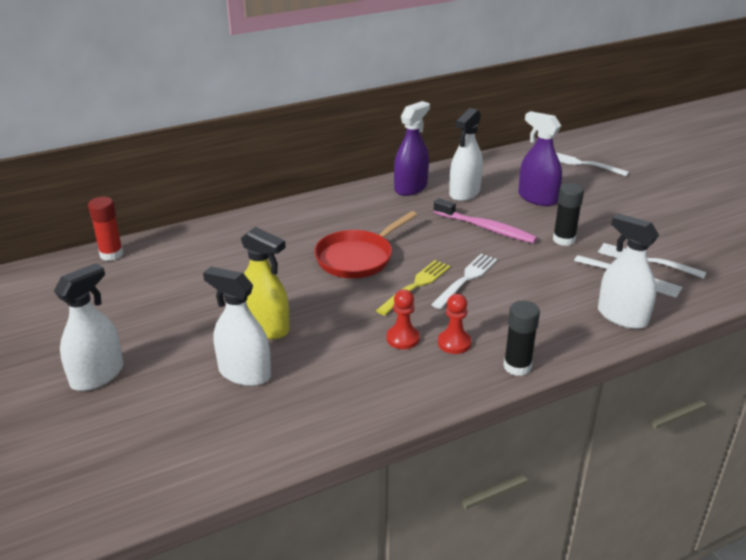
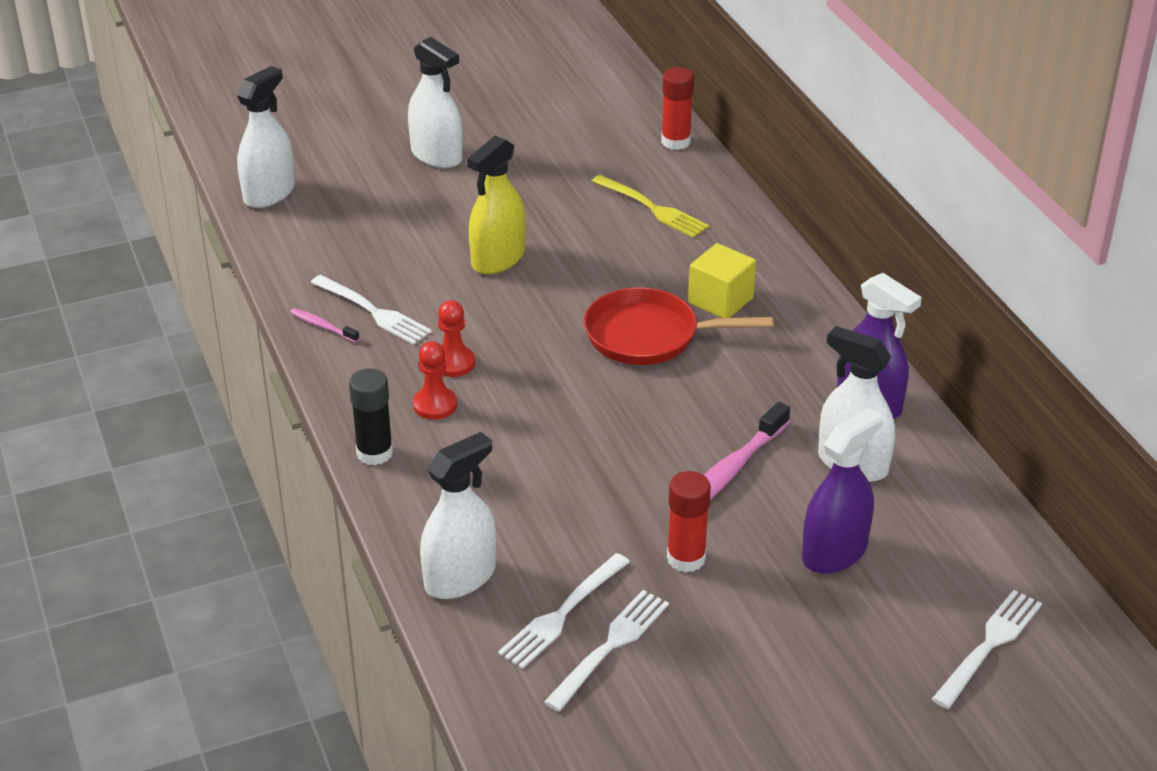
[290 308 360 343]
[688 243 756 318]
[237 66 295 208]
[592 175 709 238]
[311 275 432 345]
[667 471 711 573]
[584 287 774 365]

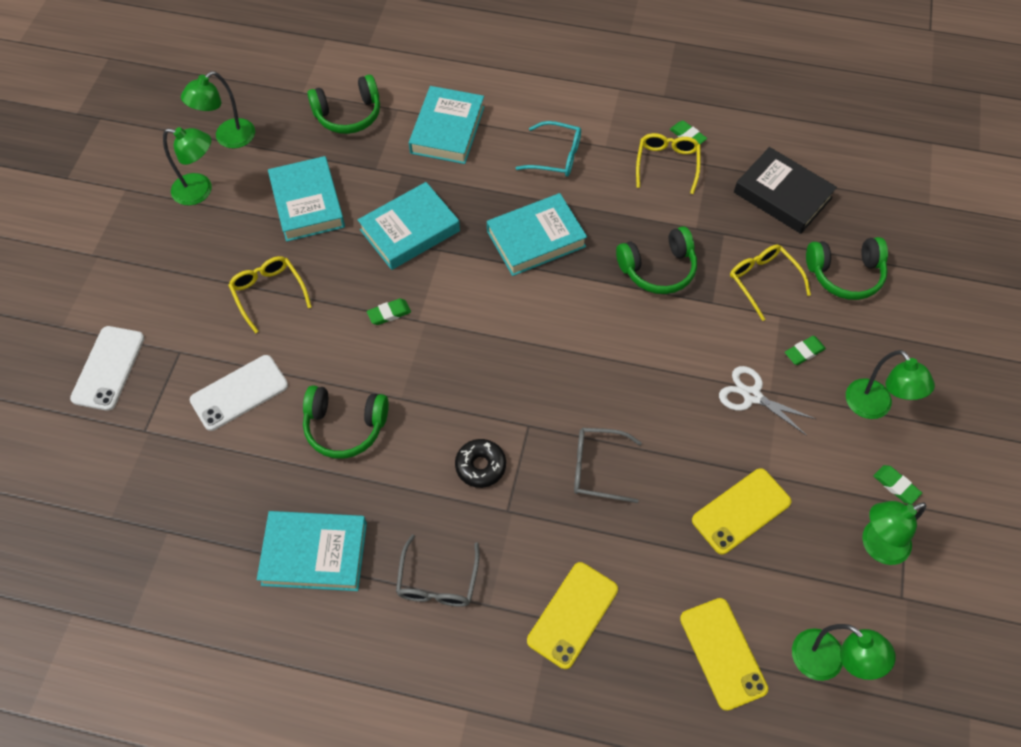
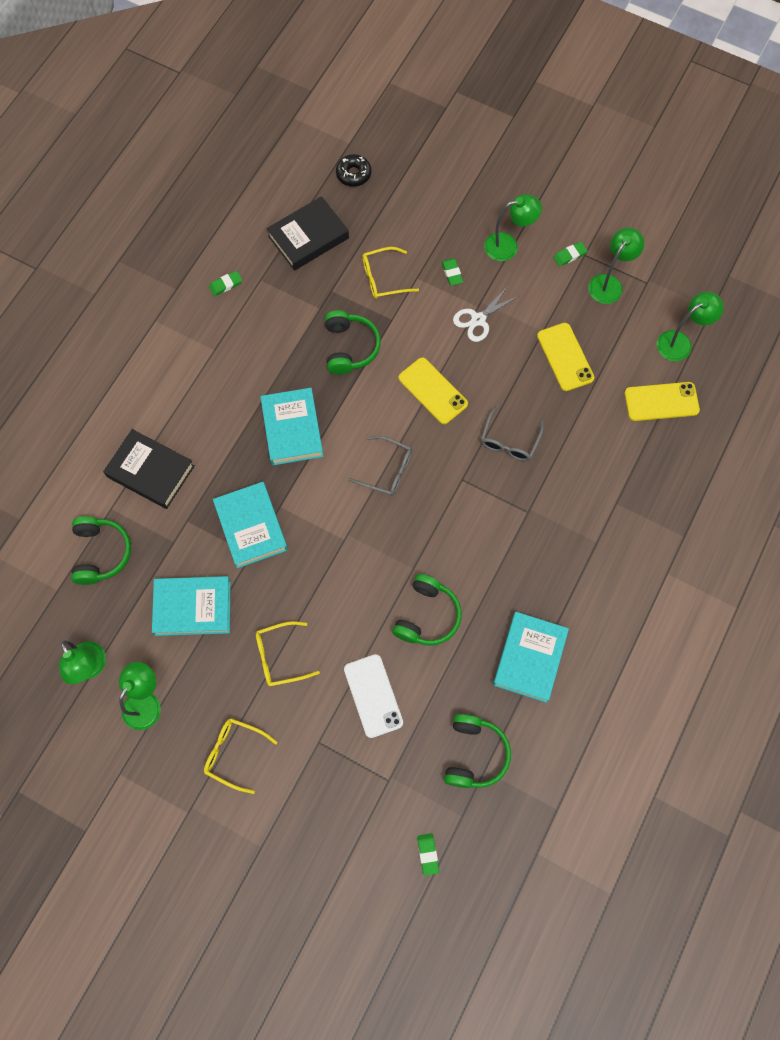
[70 326 144 411] (first image)
[516 121 581 177] (first image)
[417 833 439 876]
[348 436 412 496]
[336 154 371 187]
[399 357 468 424]
[204 718 278 794]
[444 714 511 788]
[103 429 195 509]
[588 227 644 304]

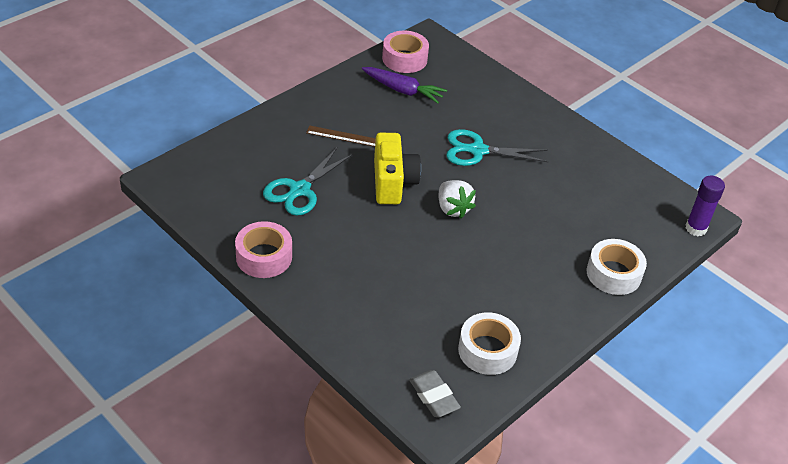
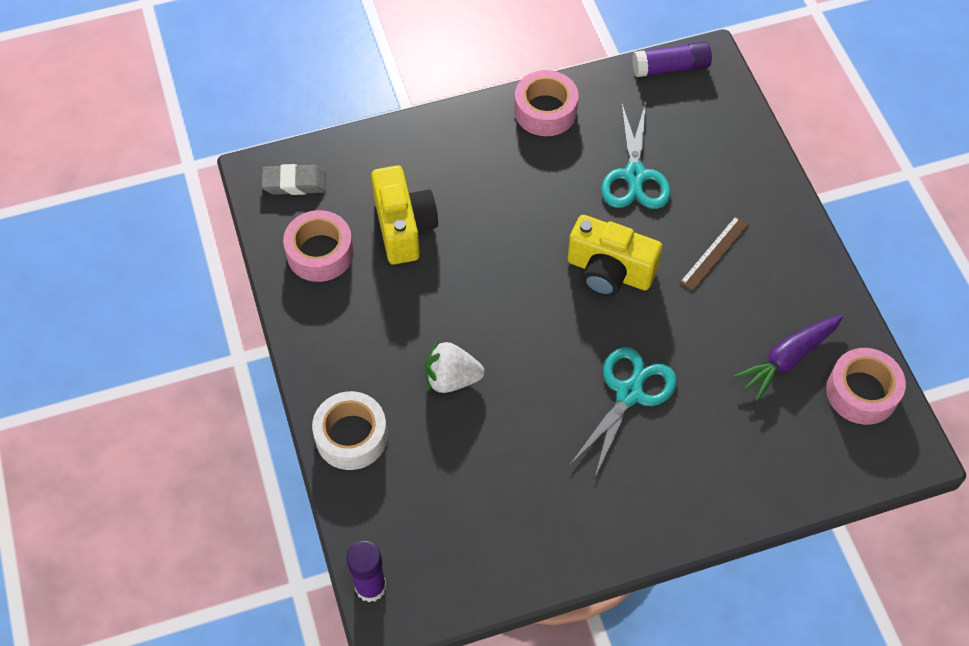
[371 165 438 265]
[632 41 712 77]
[425 341 485 393]
[283 210 354 282]
[601 101 671 209]

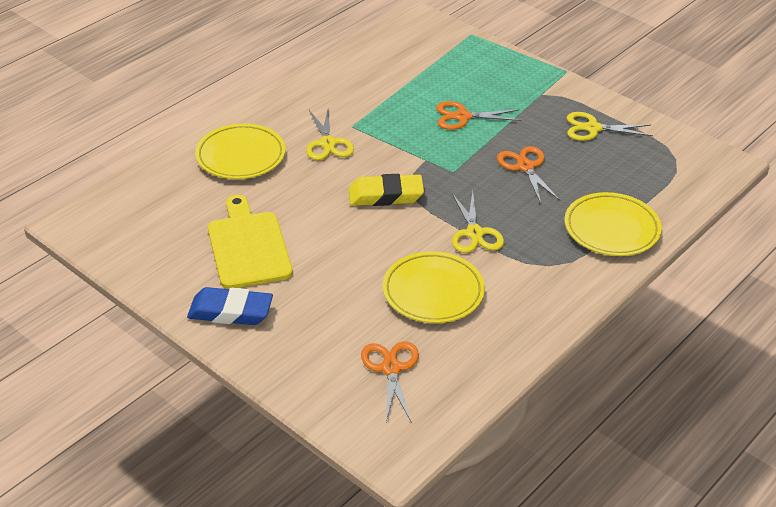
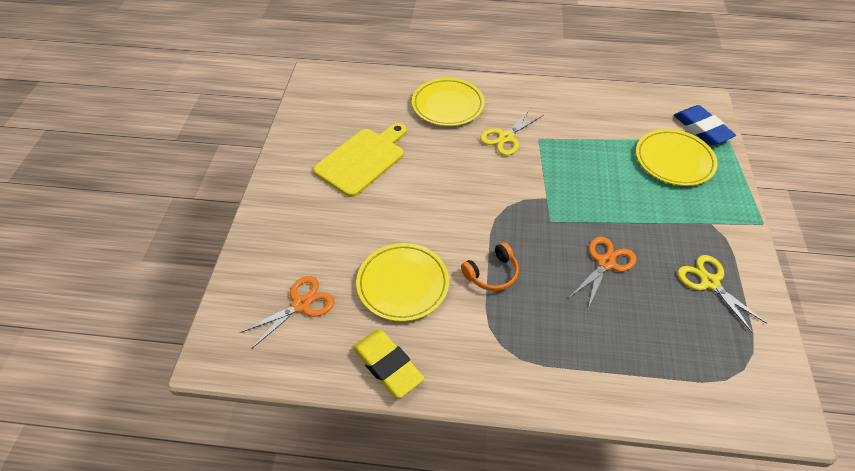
[436 101 521 130] (first image)
[674 105 736 145]
[352 330 424 398]
[636 129 718 186]
[461 242 519 291]

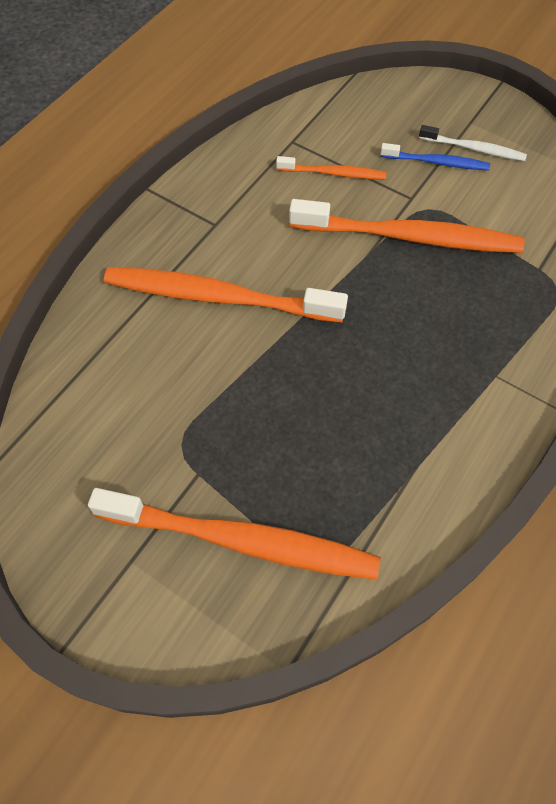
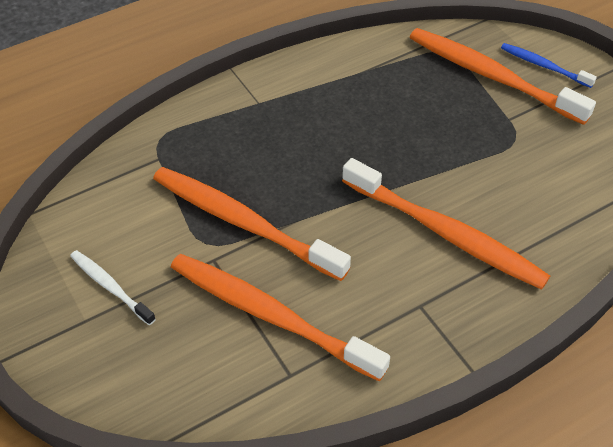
[501 43 597 88]
[171 254 390 382]

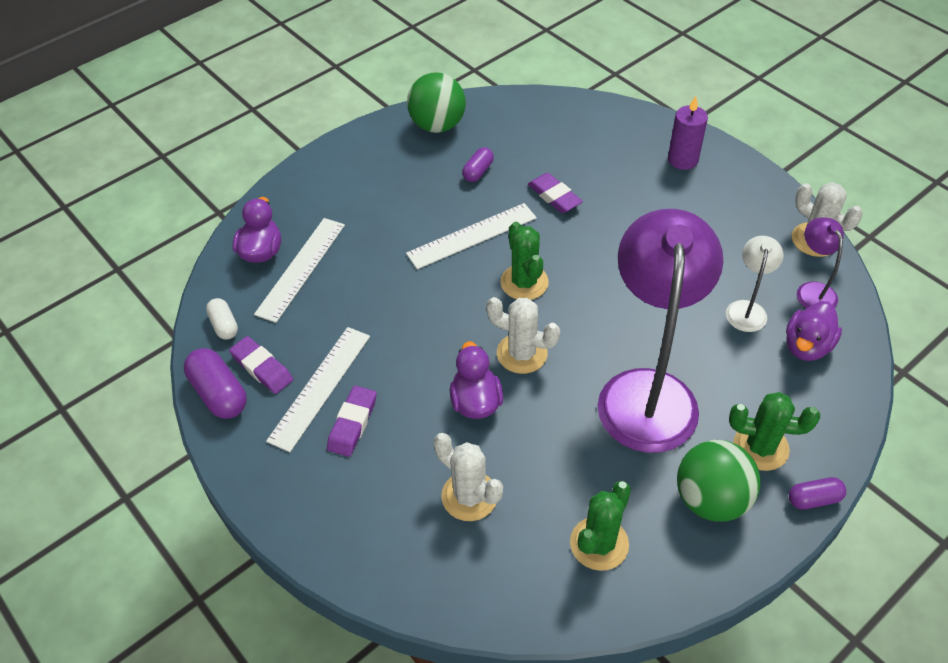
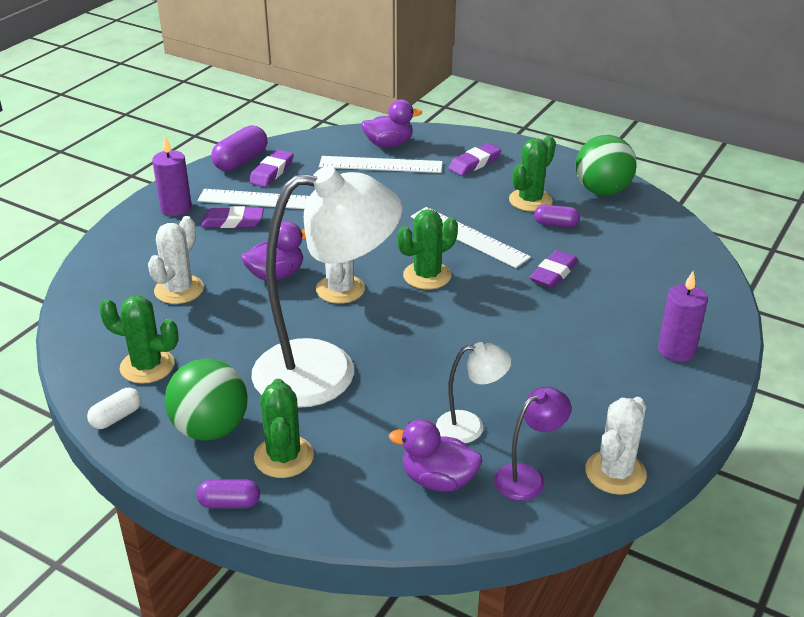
[152 136 192 216]
[448 143 501 176]
[509 135 556 212]
[87 388 141 429]
[251 166 403 408]
[196 479 260 508]

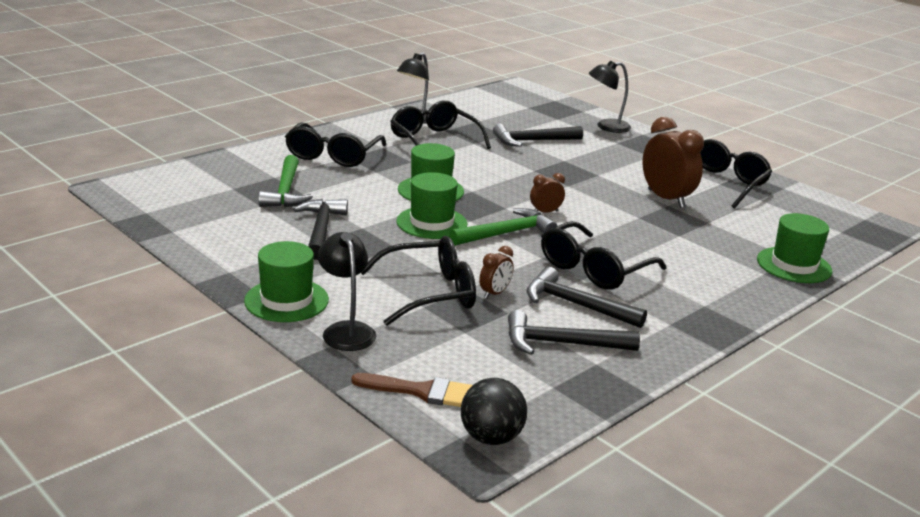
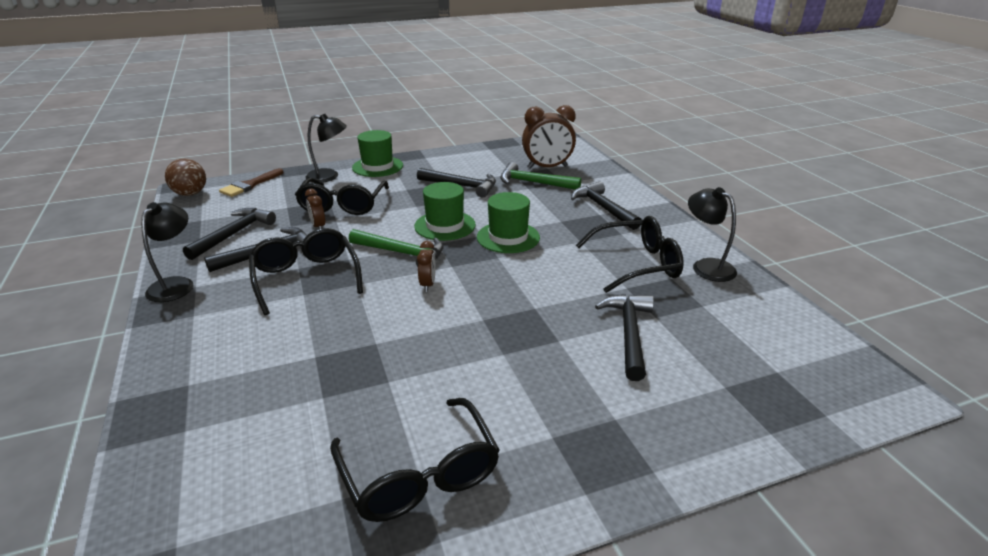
[757 213 832 283] (first image)
[141 202 193 302]
[522 105 576 169]
[571 181 641 230]
[165 158 206 196]
[349 229 444 267]

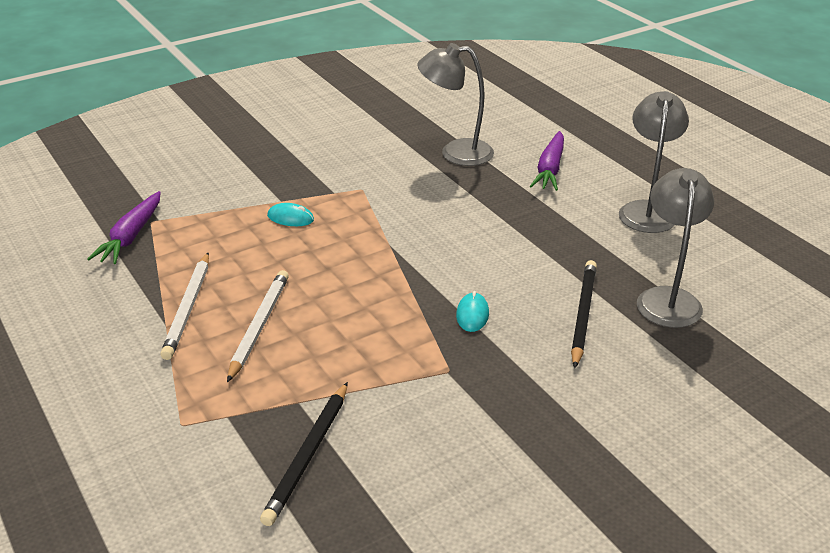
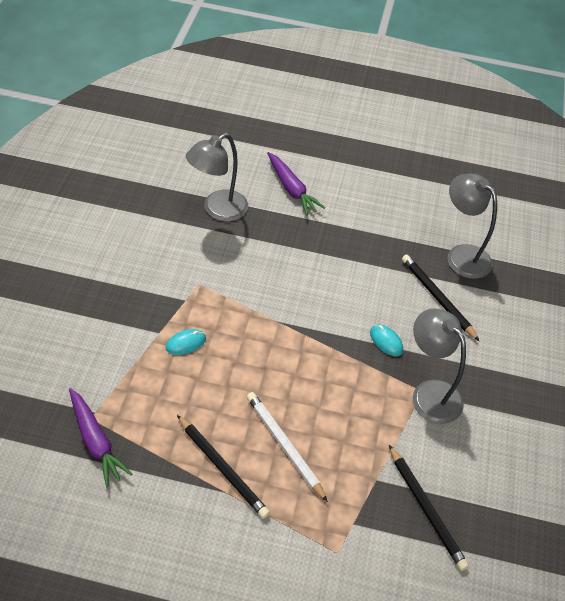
[413 308 466 424]
[177 415 270 519]

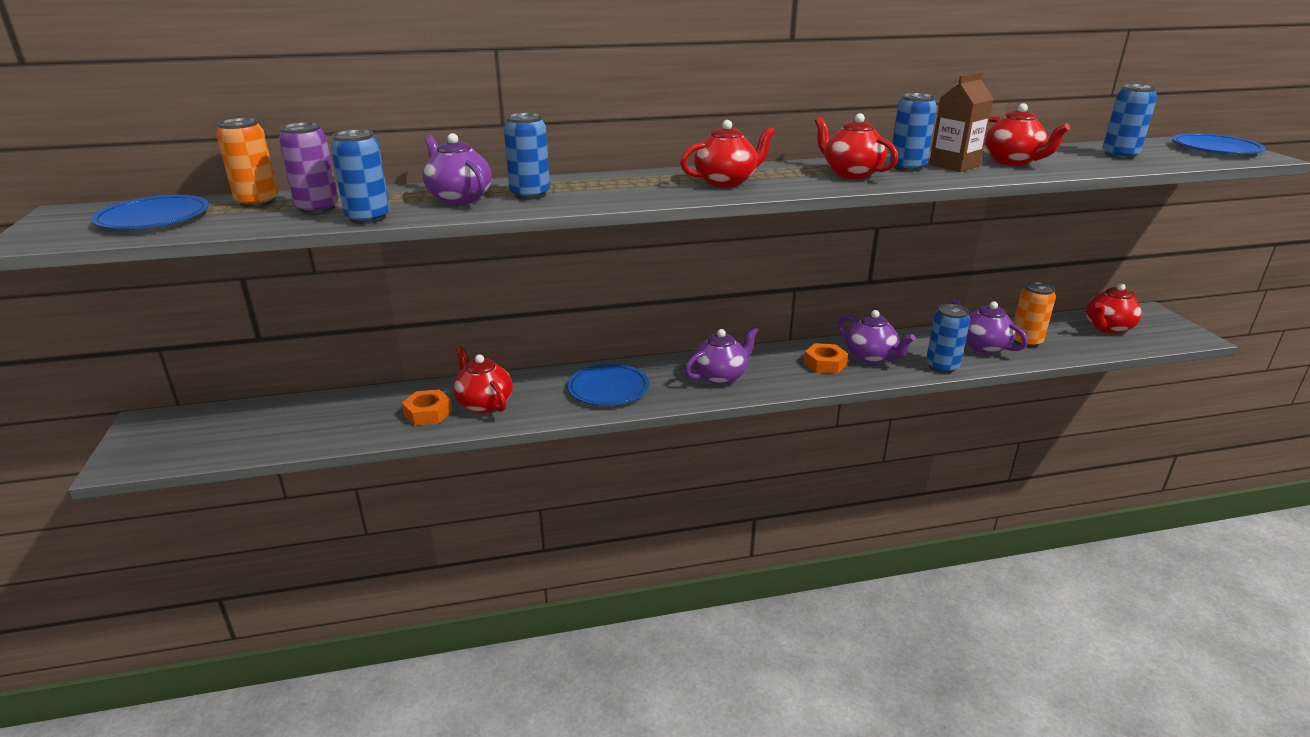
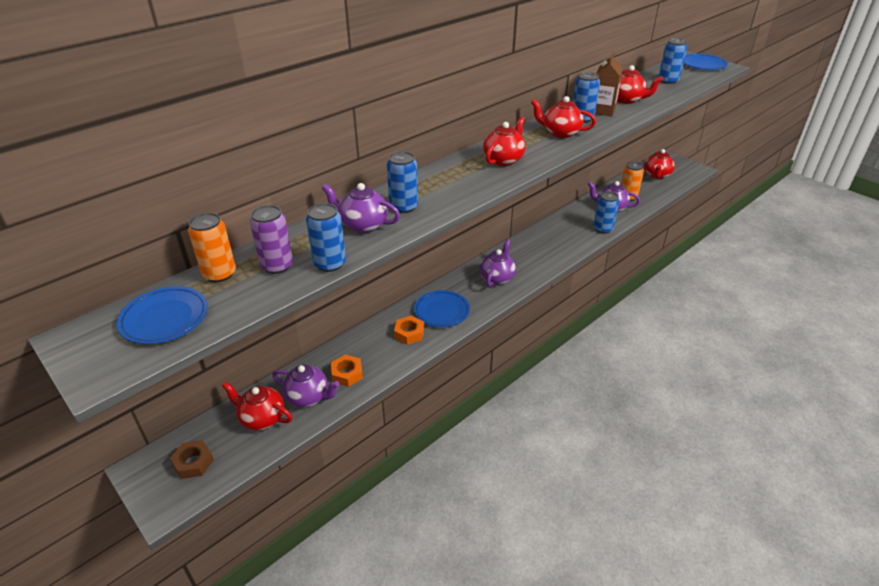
[170 440 214 479]
[222 382 292 430]
[394 316 424 345]
[272 365 340 407]

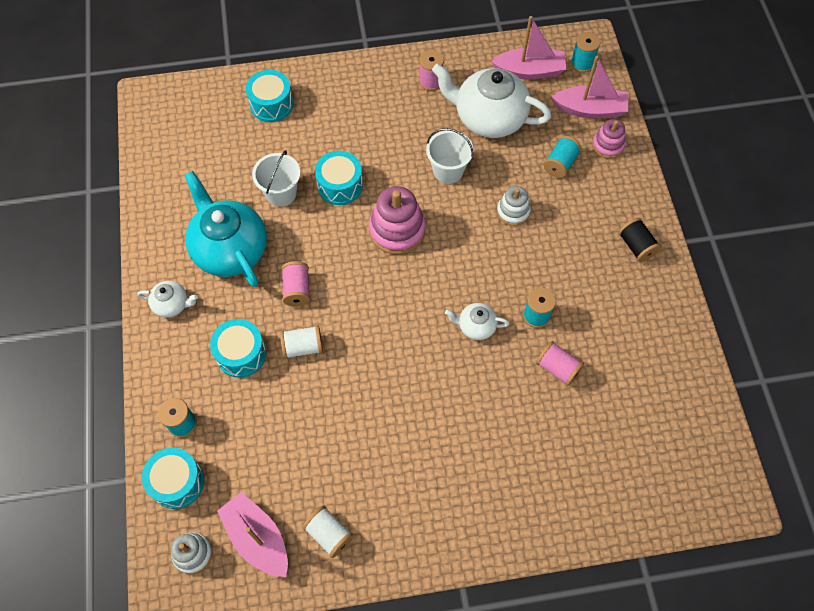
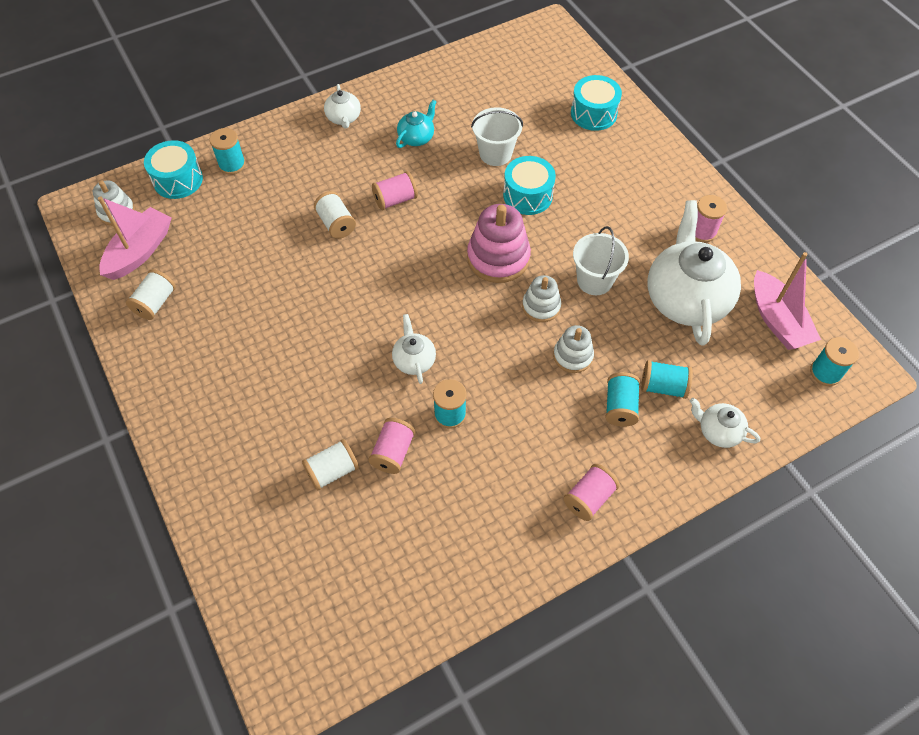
[210 319 266 378] (first image)
[552 56 629 118] (first image)
[302 439 359 491]
[522 275 561 322]
[605 372 640 427]
[690 398 760 448]
[563 464 620 521]
[396 100 437 148]

